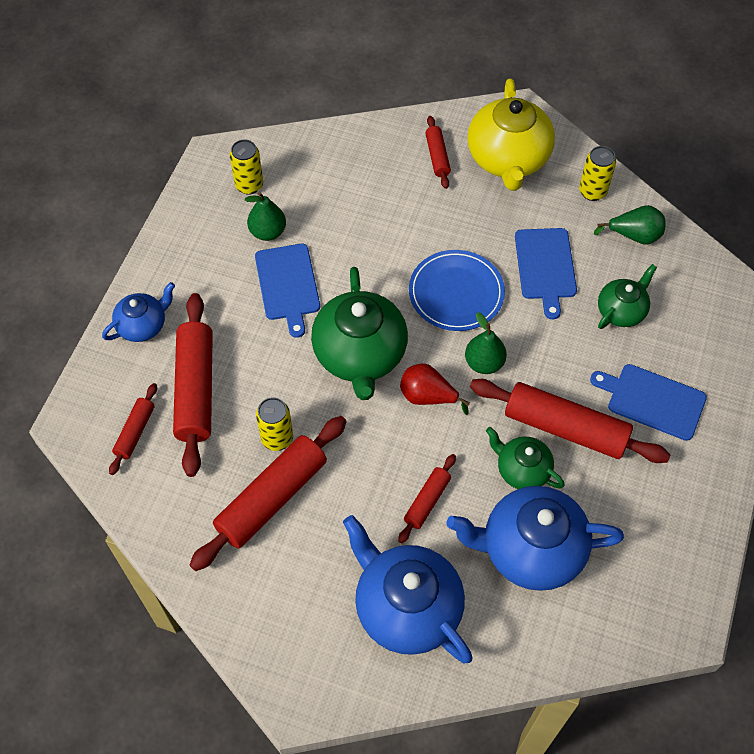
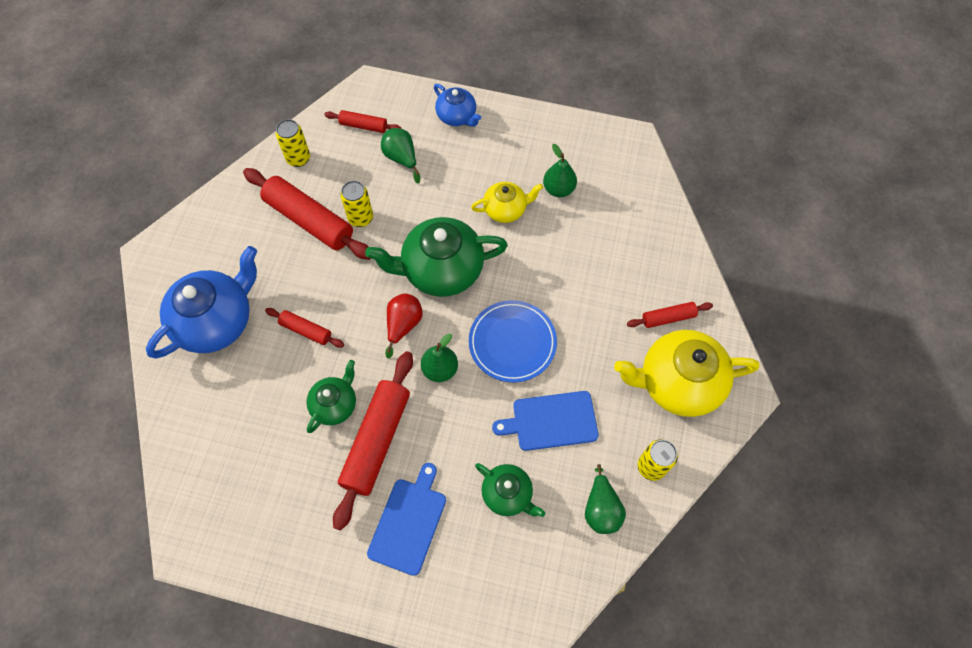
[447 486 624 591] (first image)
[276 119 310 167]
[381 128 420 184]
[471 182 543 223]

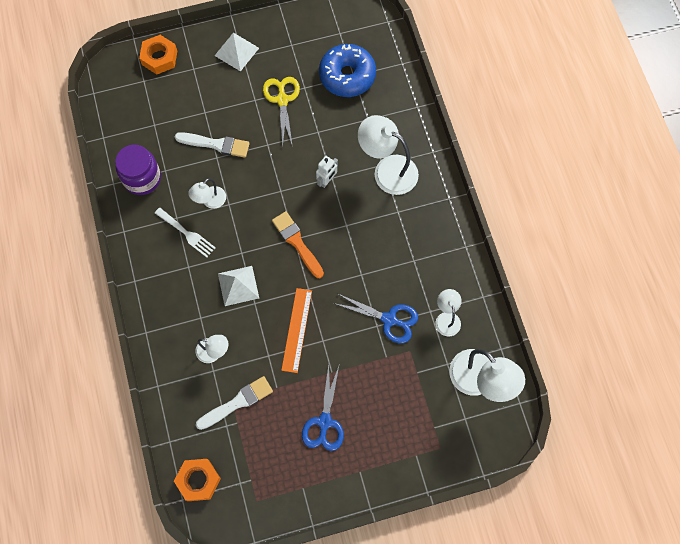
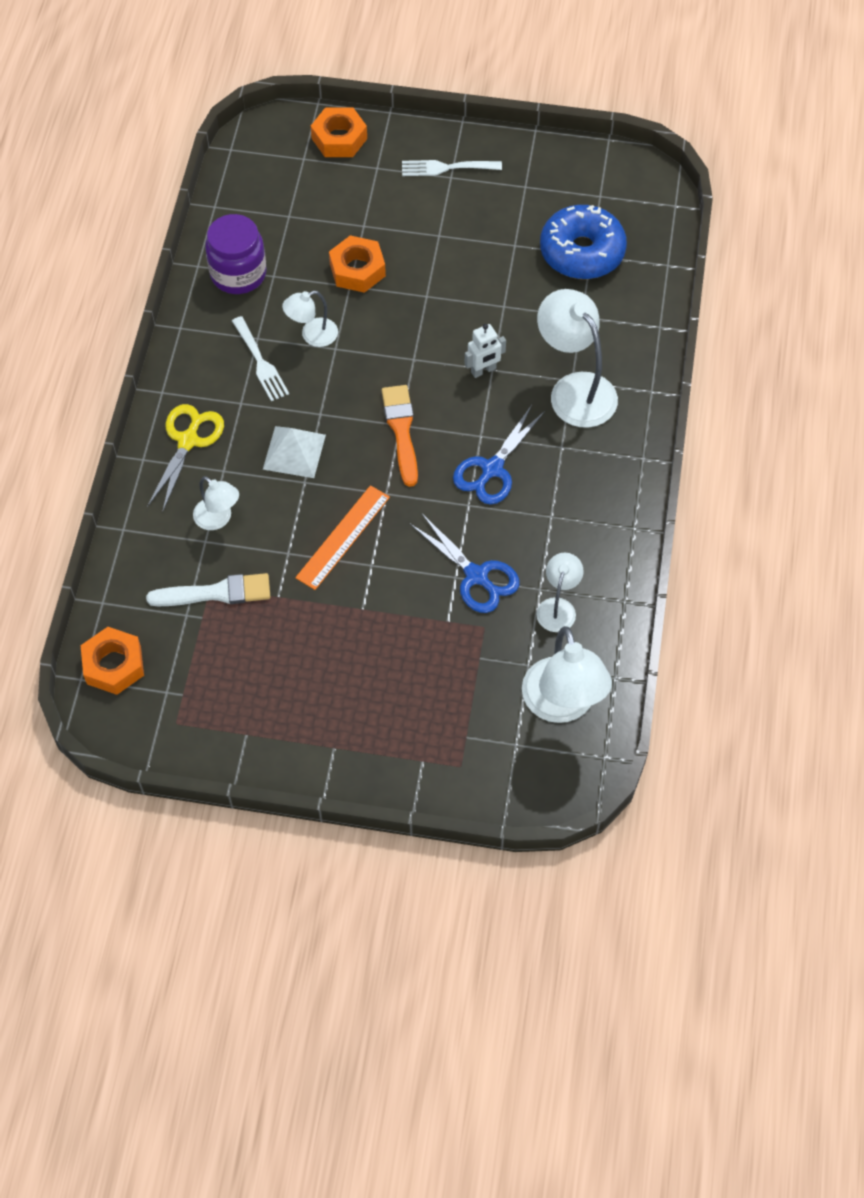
[147 404 224 512]
[453 405 545 505]
[329 235 386 293]
[402 160 502 176]

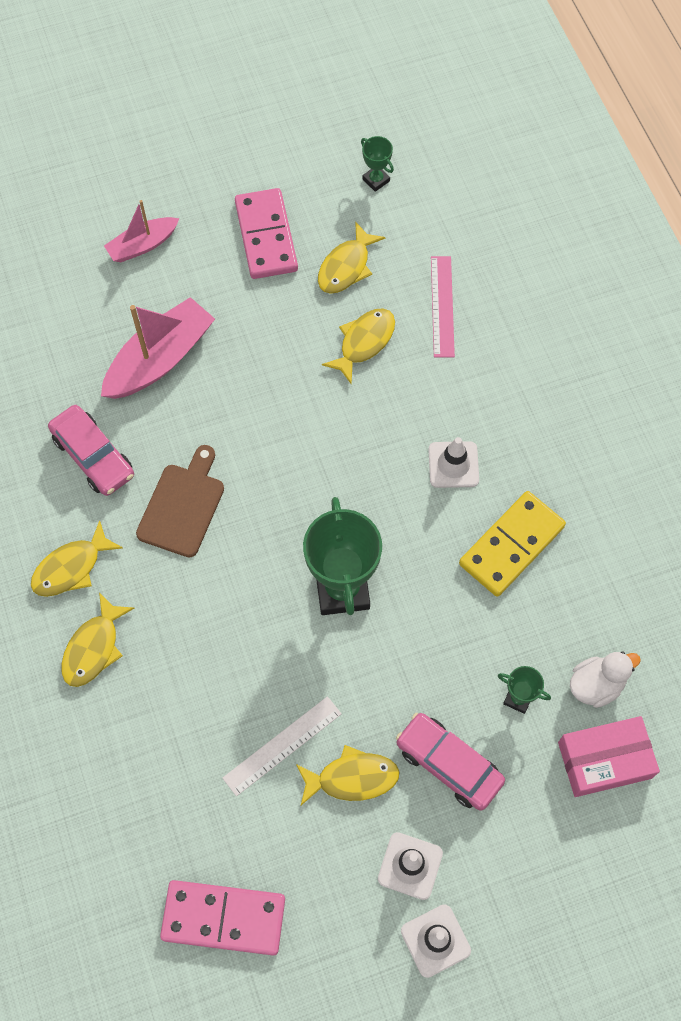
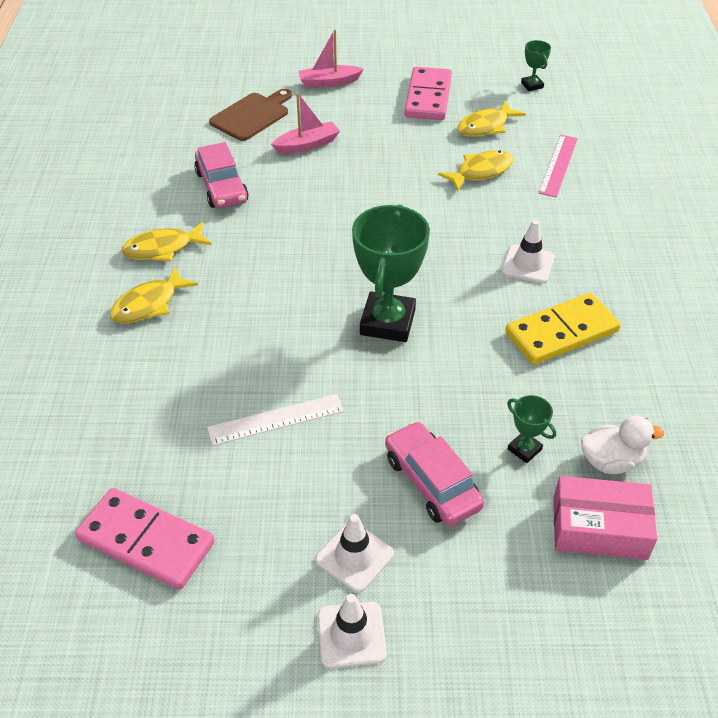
[296 745 399 805] (first image)
[209 89 292 141]
[271 93 340 154]

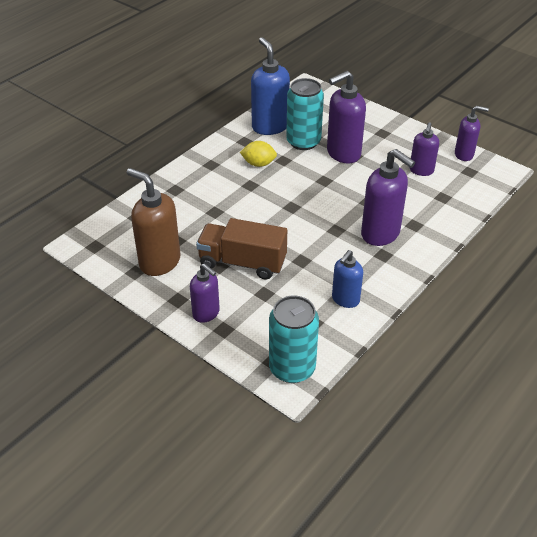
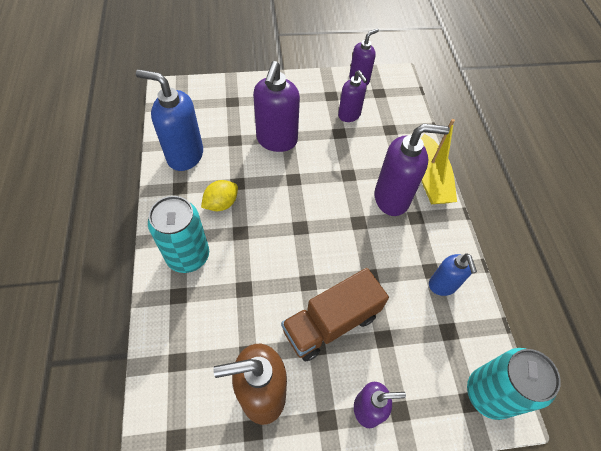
[421 119 457 204]
[148 196 209 273]

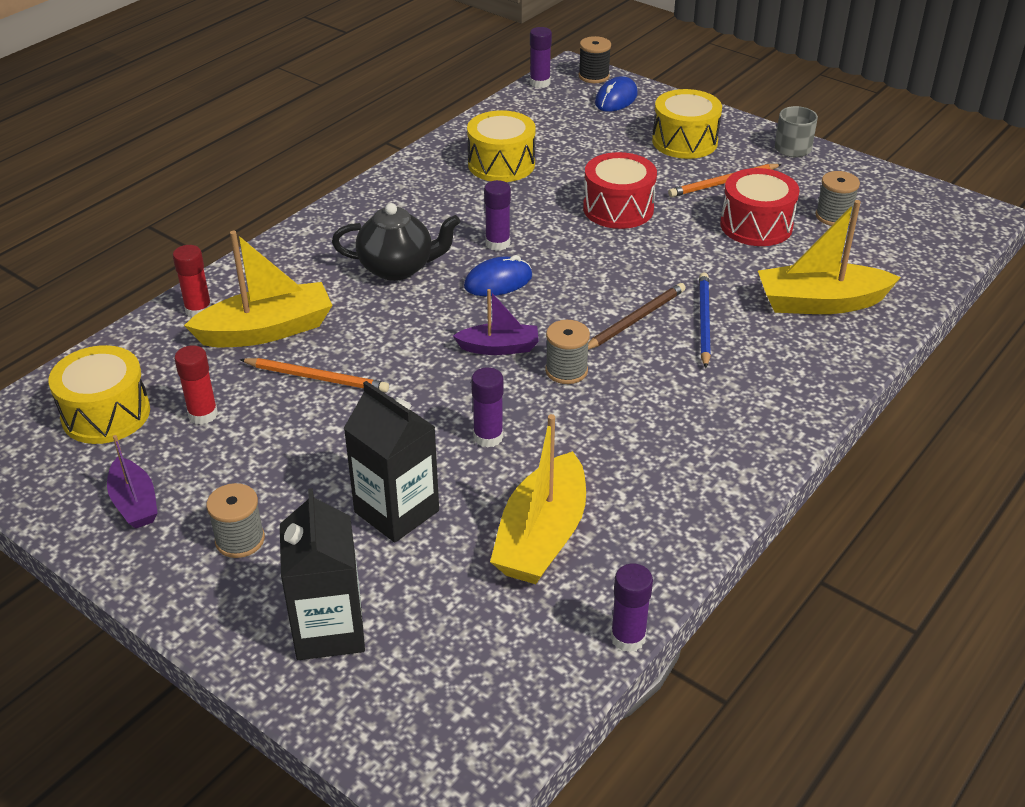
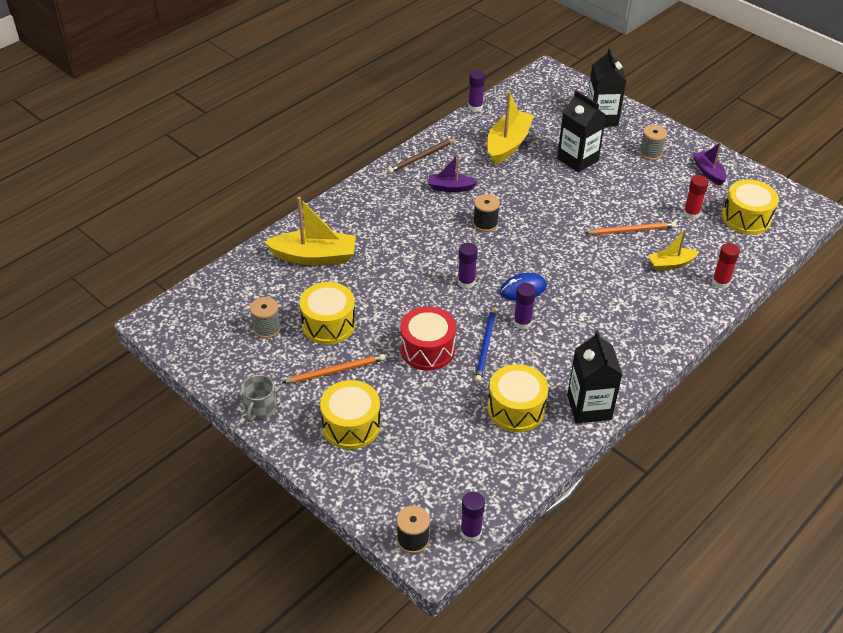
[332 203 460 281] (first image)
[595 76 638 112] (first image)
[567 330 623 423]
[428 154 478 192]
[458 243 478 289]
[388 138 457 173]
[475 306 496 383]
[473 194 500 232]
[300 282 356 344]
[585 222 676 235]
[648 229 700 271]

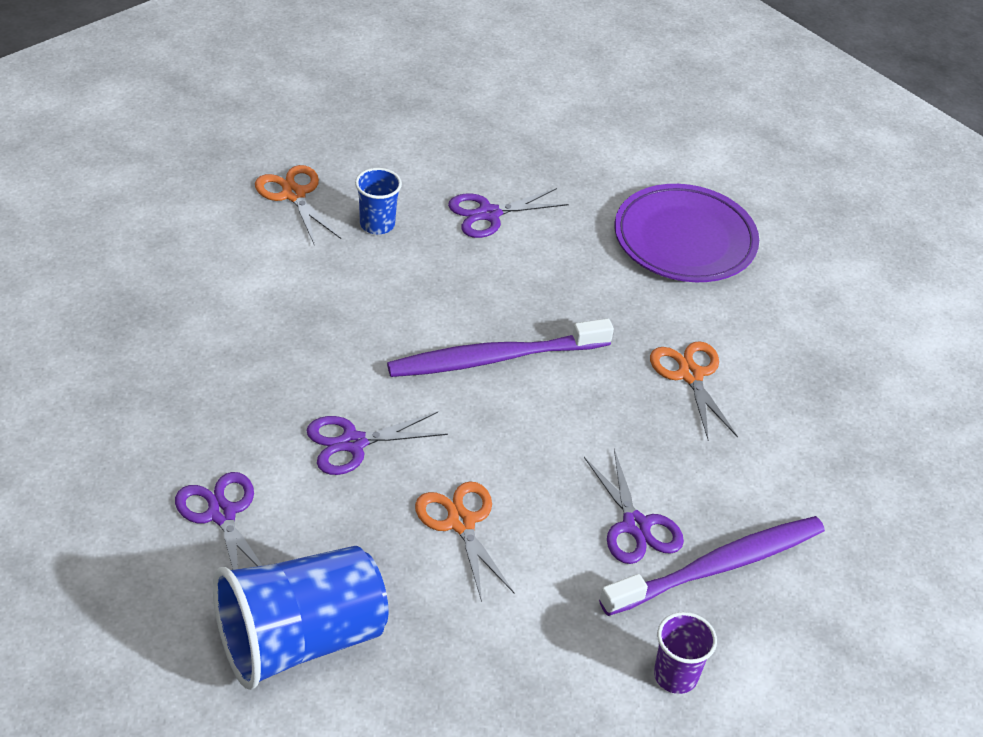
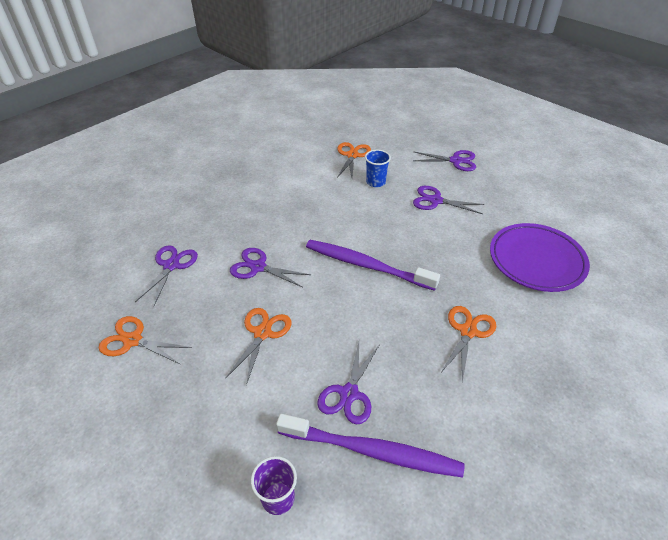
[414 150 476 171]
[99 316 192 365]

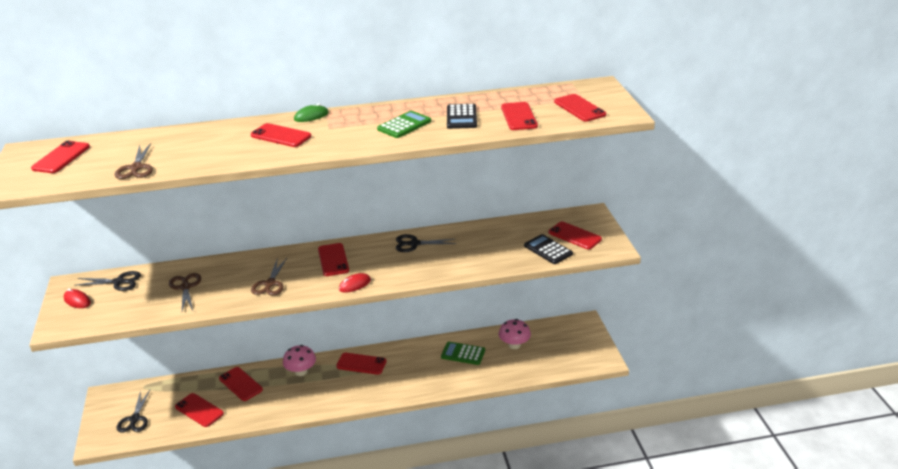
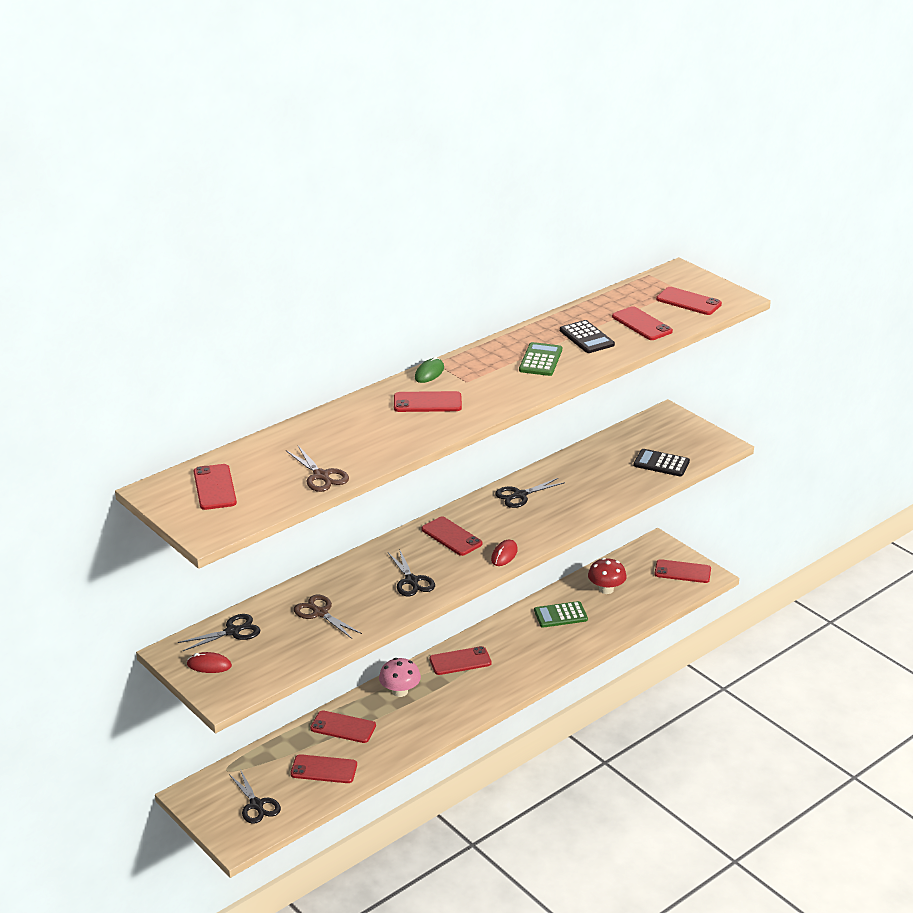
[655 559 711 583]
[388 549 435 596]
[588 558 627 594]

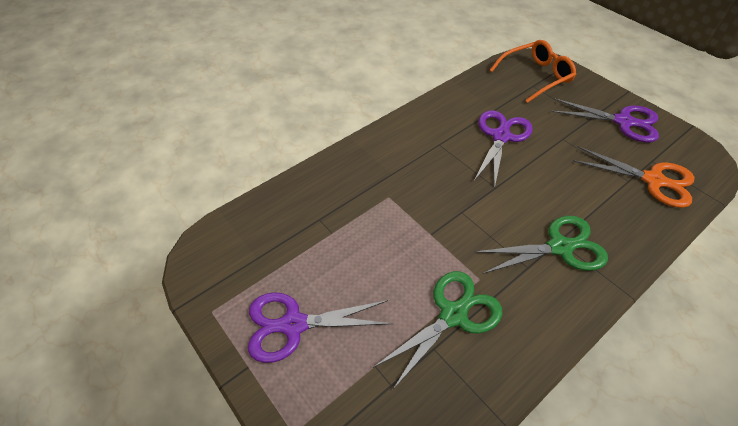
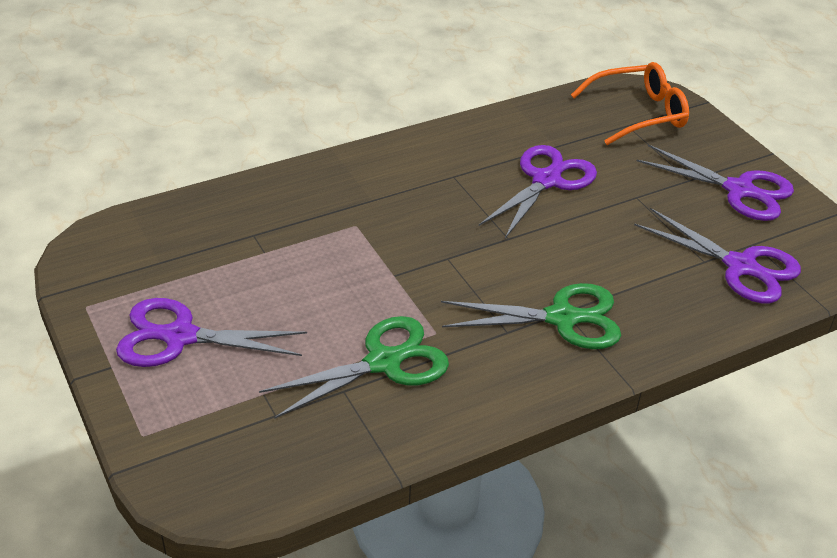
[634 208 801 303]

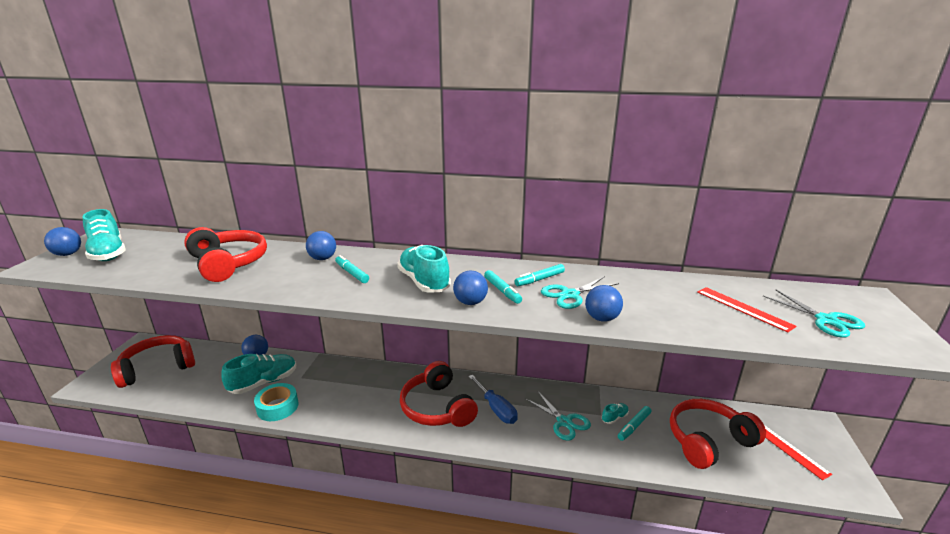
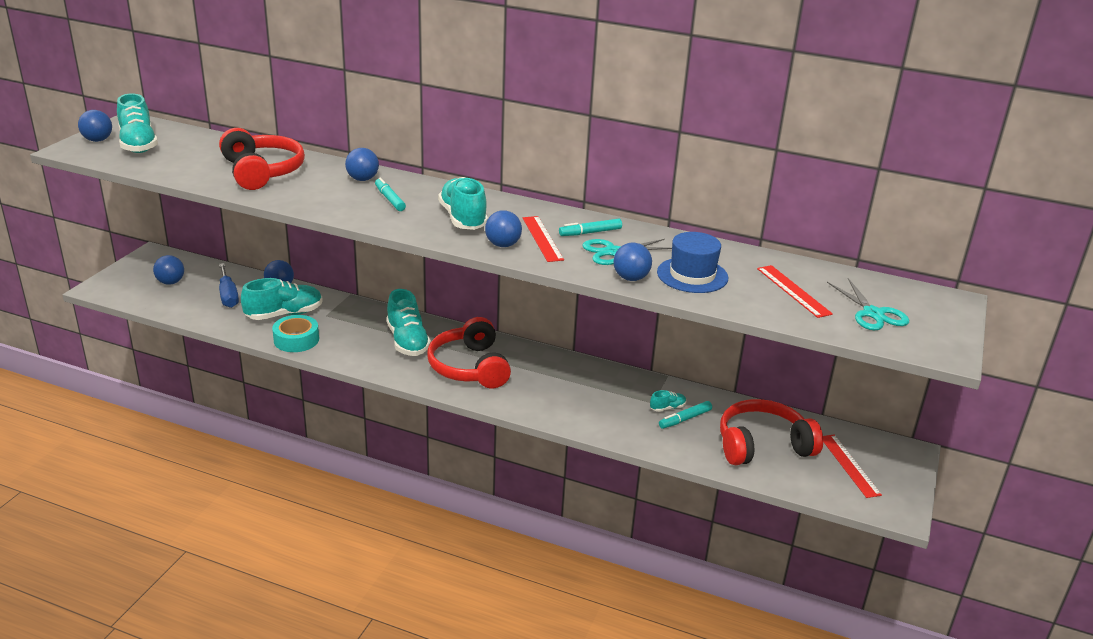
[526 392 591 441] (first image)
[386 289 431 356]
[657 232 728 293]
[219 263 239 308]
[153 255 184 285]
[523 216 564 262]

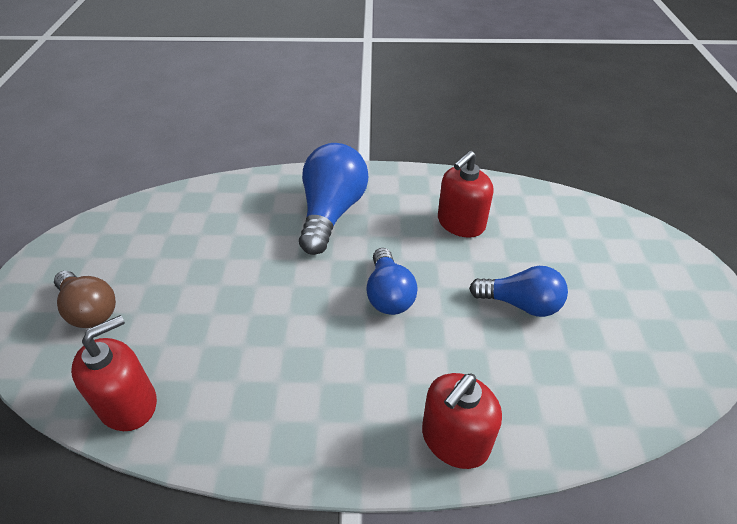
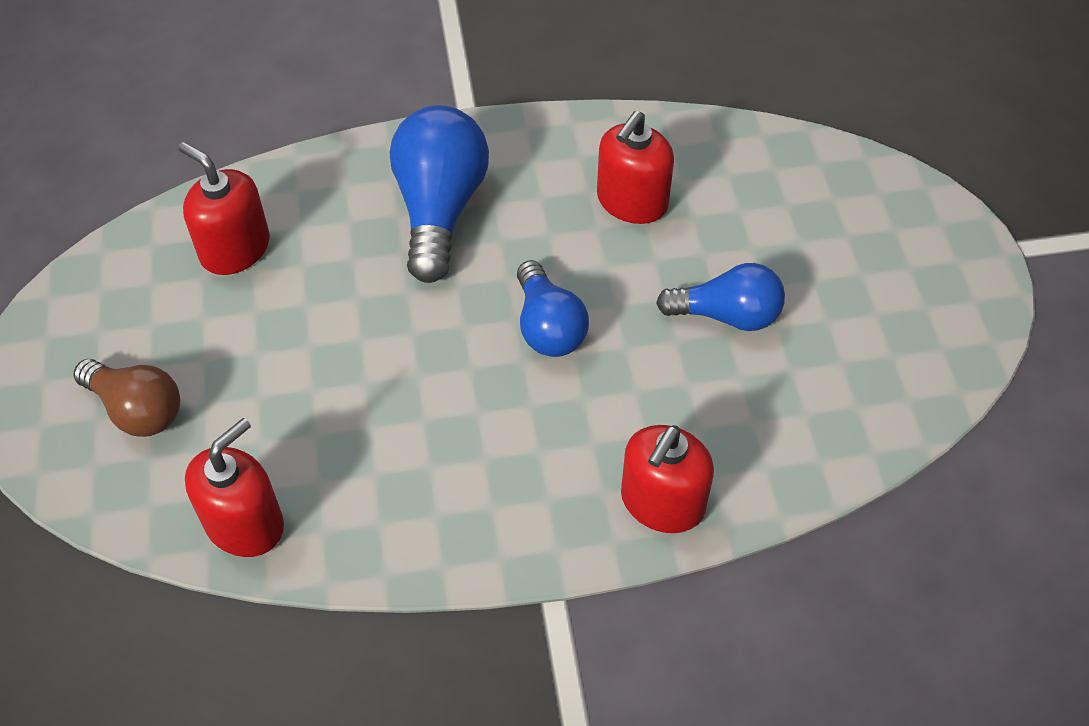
[178 142 270 275]

